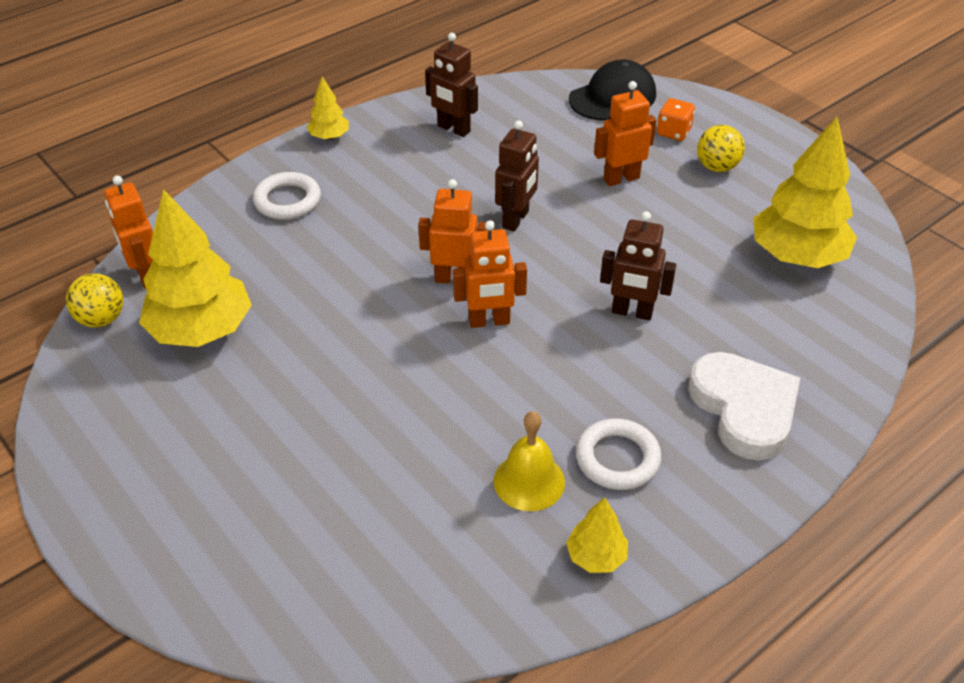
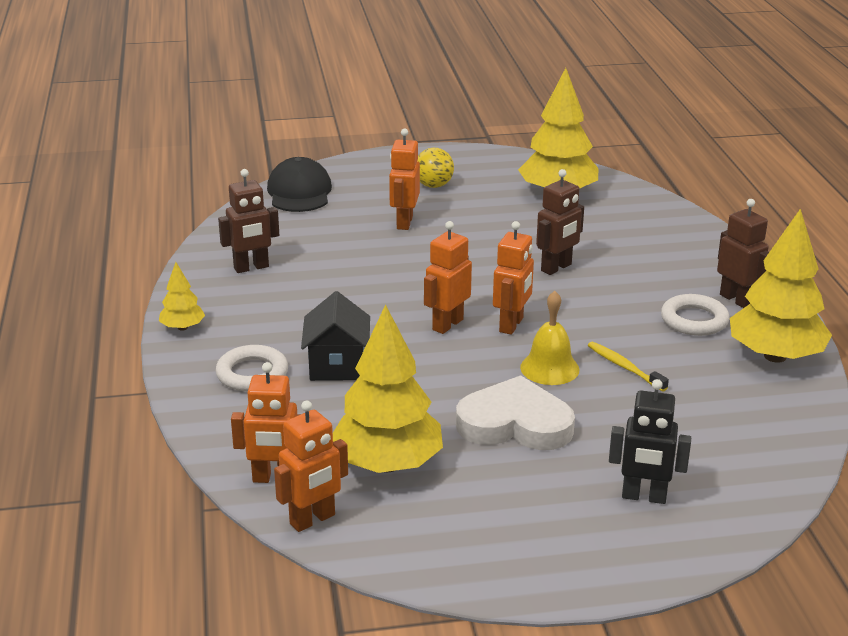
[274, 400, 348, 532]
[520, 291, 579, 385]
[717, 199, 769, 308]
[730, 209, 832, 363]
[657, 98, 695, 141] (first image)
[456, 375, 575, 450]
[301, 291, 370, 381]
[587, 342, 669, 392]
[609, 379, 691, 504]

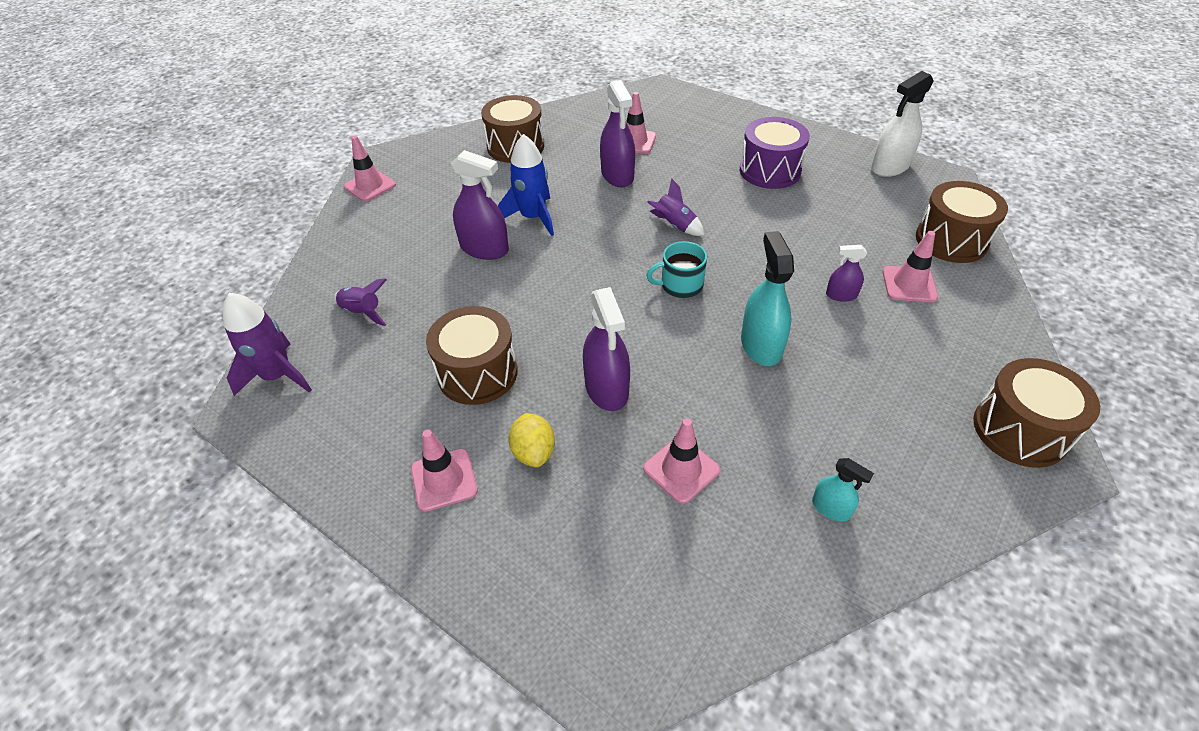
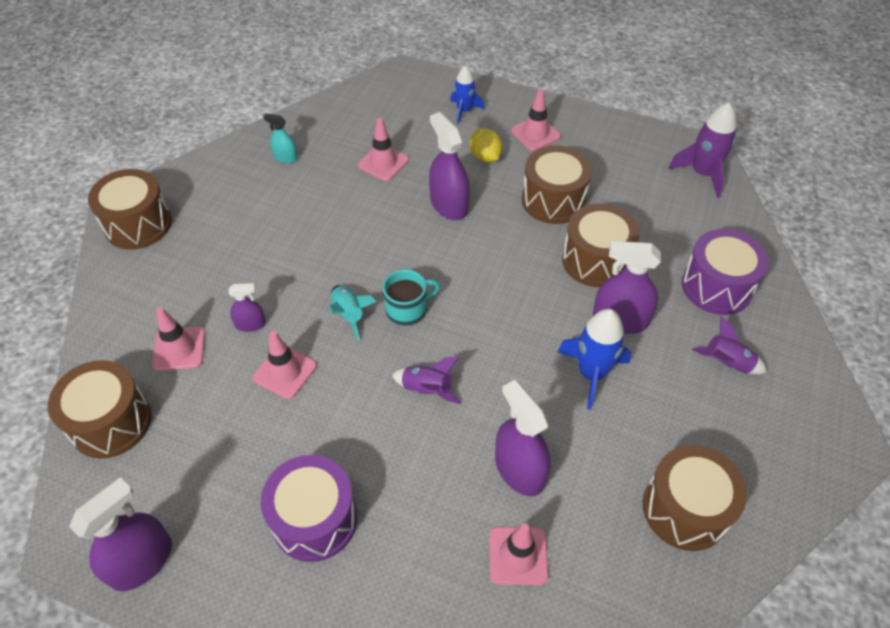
[692, 316, 767, 375]
[253, 331, 317, 399]
[741, 231, 794, 366] (first image)
[69, 477, 172, 591]
[329, 285, 377, 340]
[450, 66, 484, 124]
[562, 204, 640, 287]
[682, 229, 769, 315]

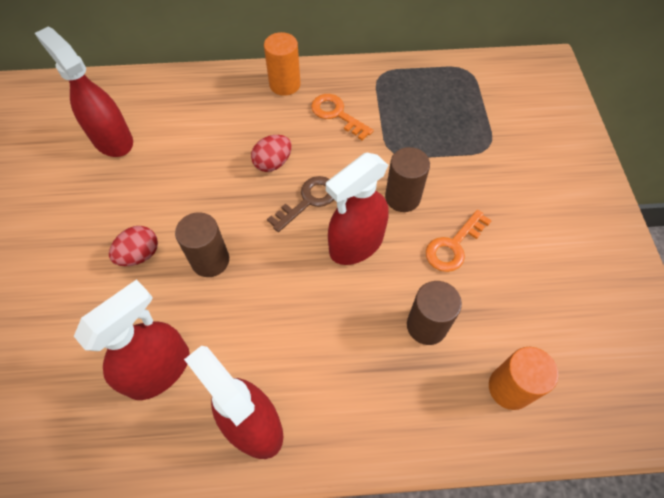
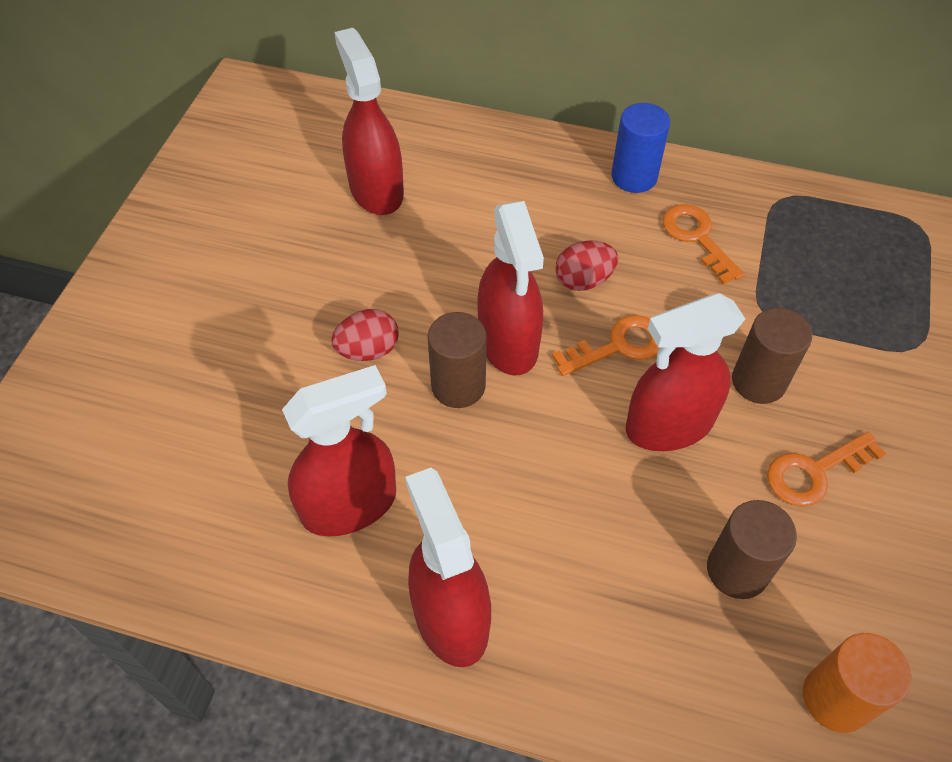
[611, 103, 670, 193]
[552, 315, 660, 376]
[477, 201, 544, 375]

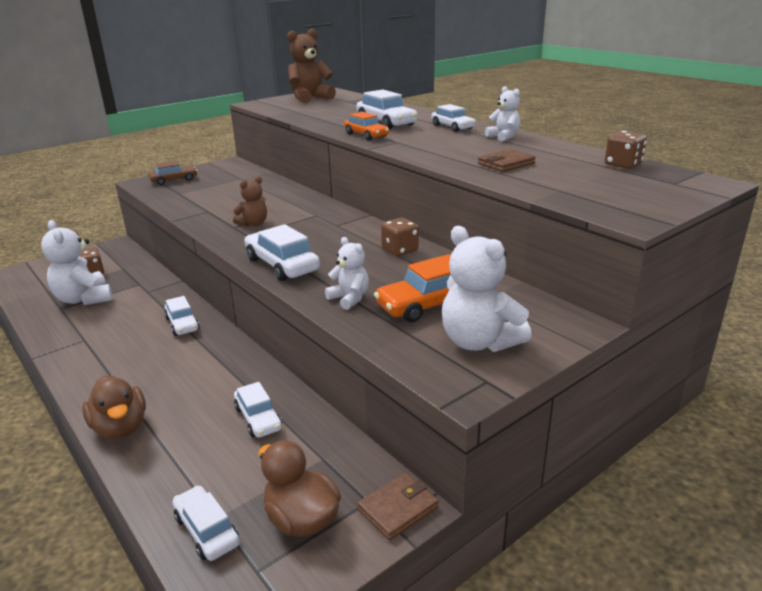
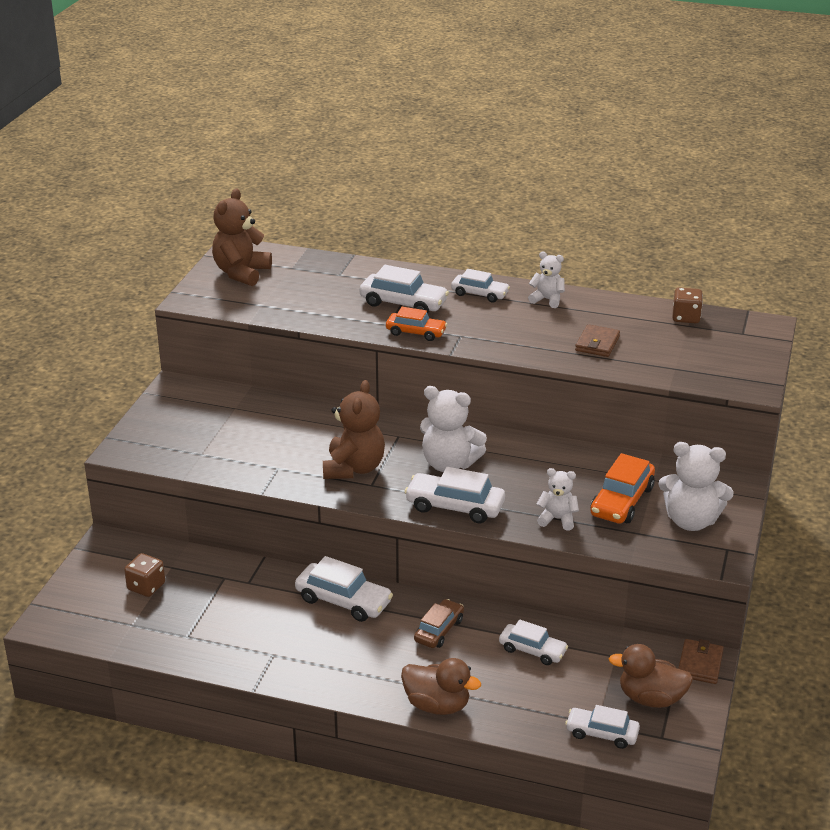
[420, 386, 487, 472]
[414, 599, 464, 648]
[295, 556, 393, 622]
[323, 380, 385, 479]
[381, 218, 419, 256] (first image)

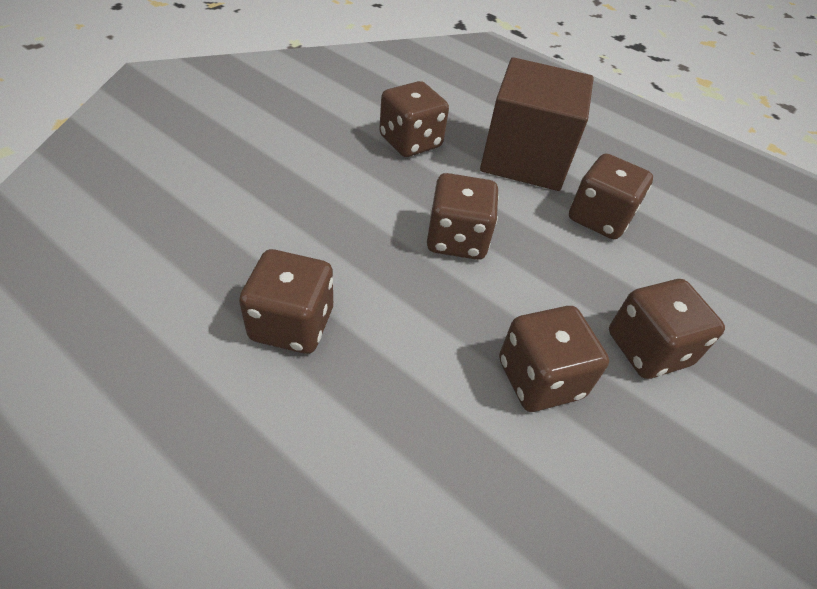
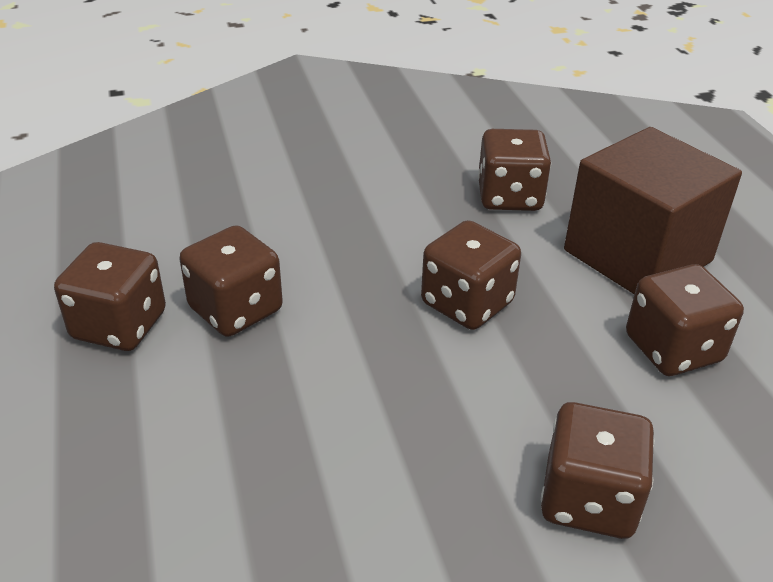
[54, 242, 166, 351]

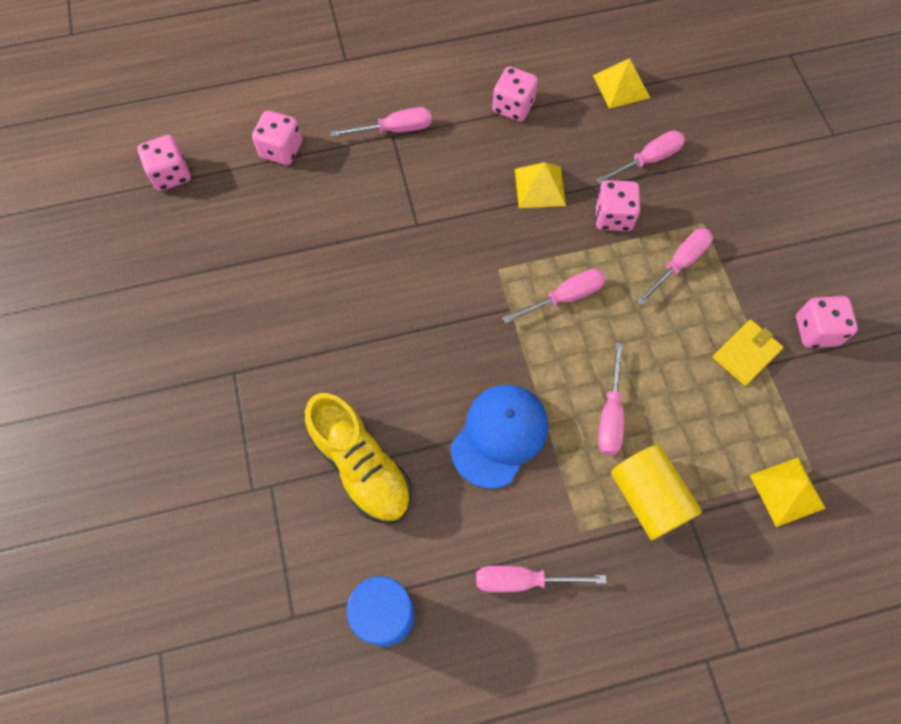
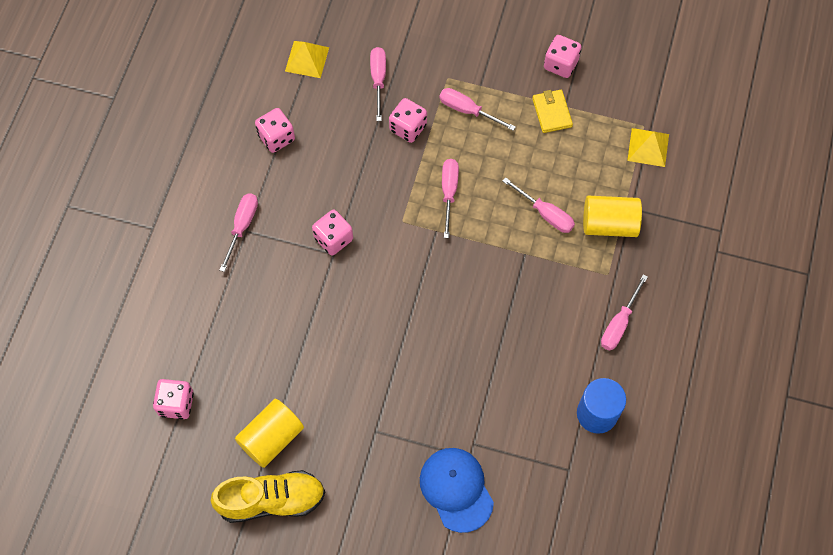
[312, 210, 353, 256]
[211, 470, 325, 523]
[420, 448, 494, 533]
[515, 162, 566, 208] (first image)
[439, 88, 516, 131]
[235, 399, 304, 468]

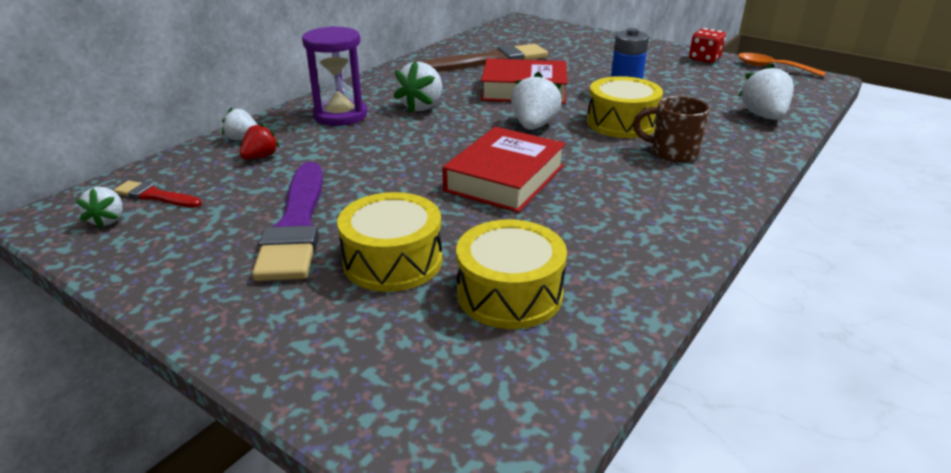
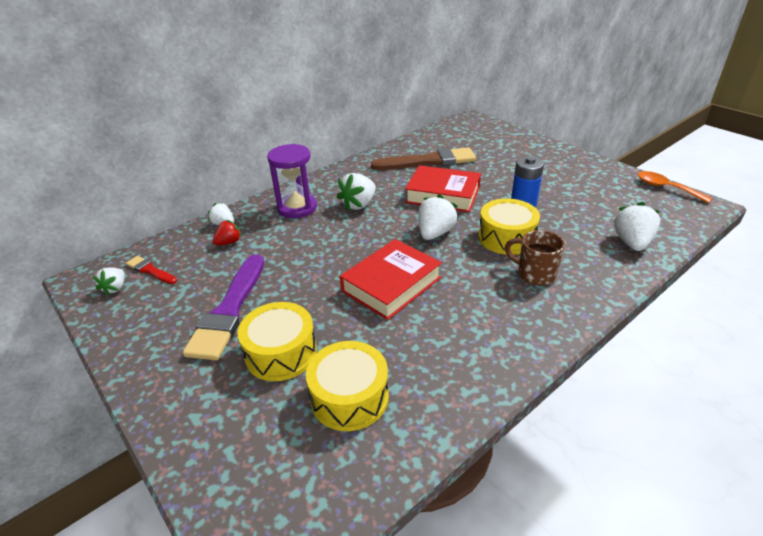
[689, 28, 726, 63] (first image)

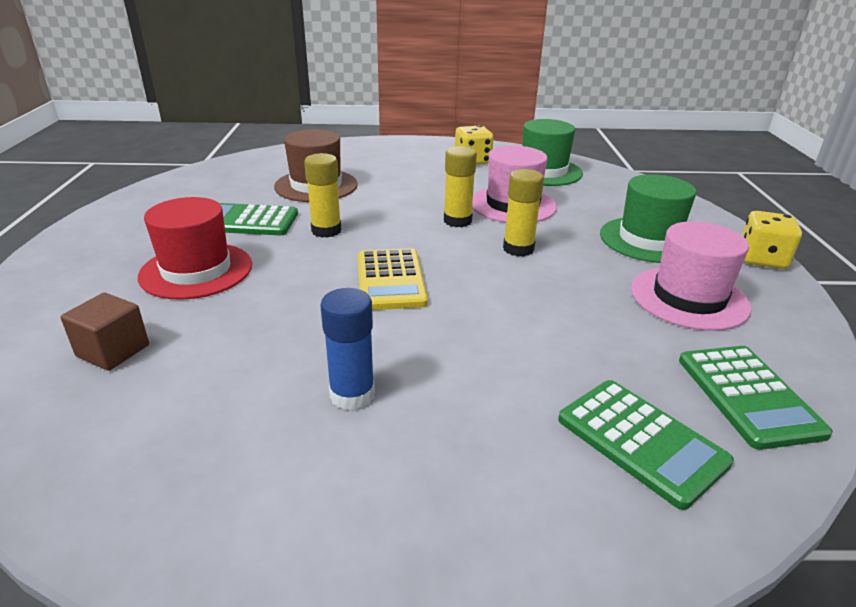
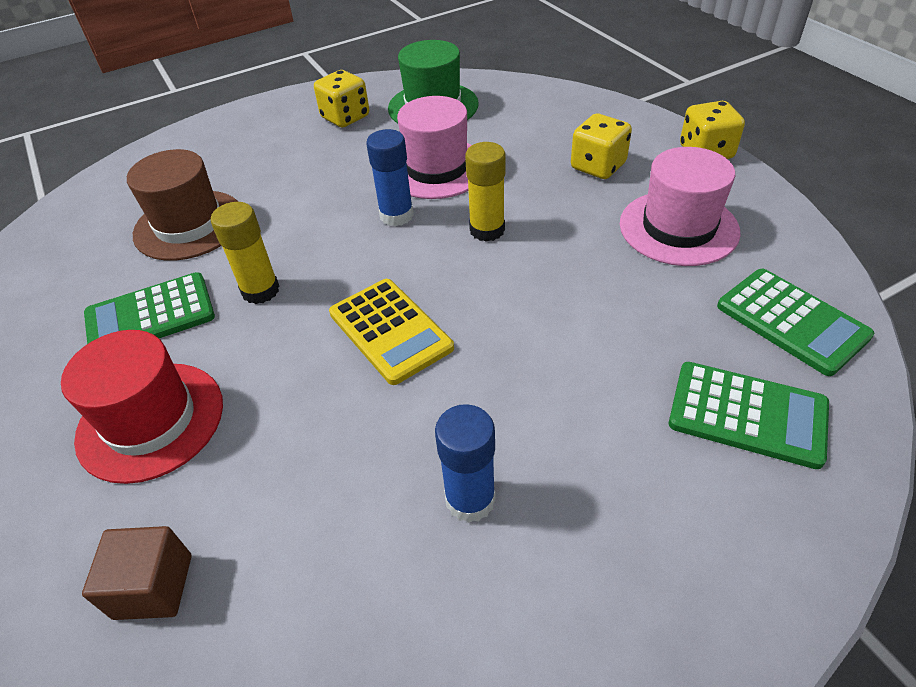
[366, 129, 414, 226]
[571, 114, 632, 179]

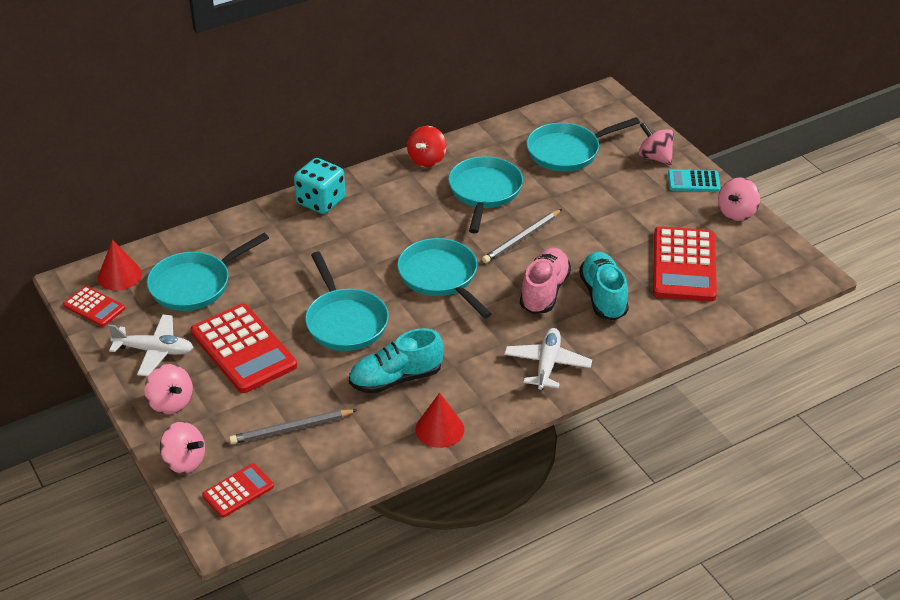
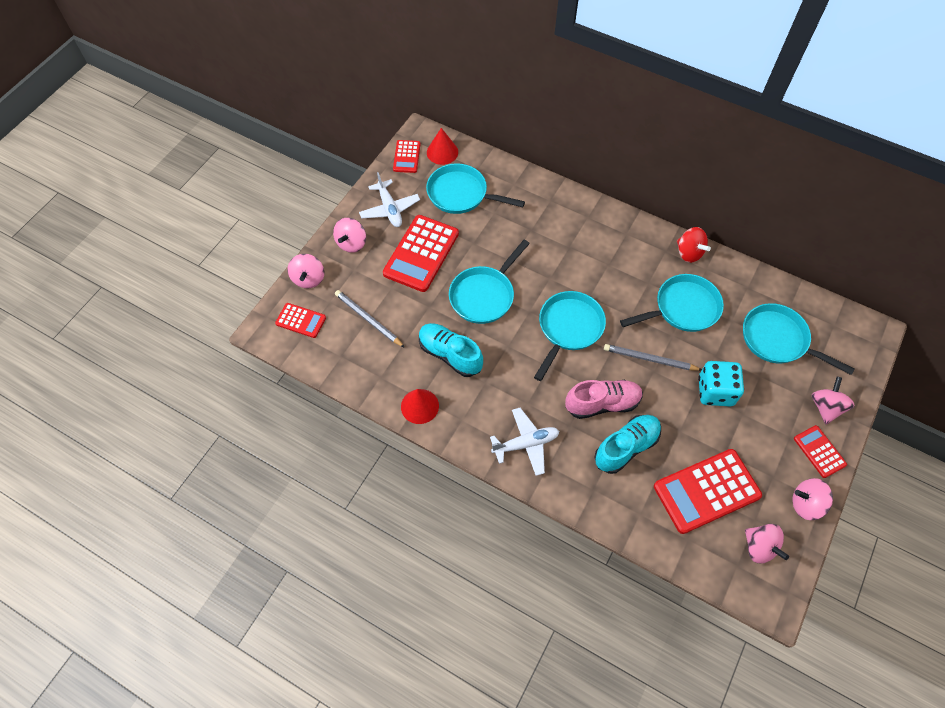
[698, 361, 744, 407]
[677, 227, 711, 263]
[794, 425, 847, 478]
[745, 524, 789, 564]

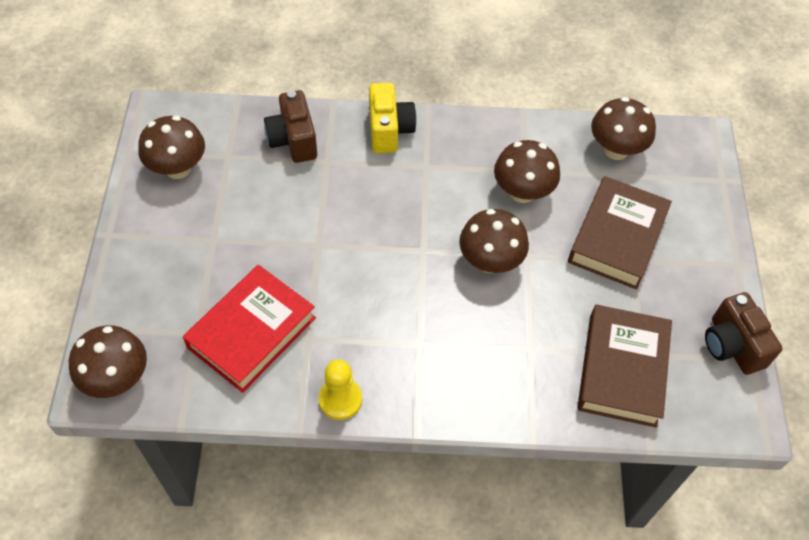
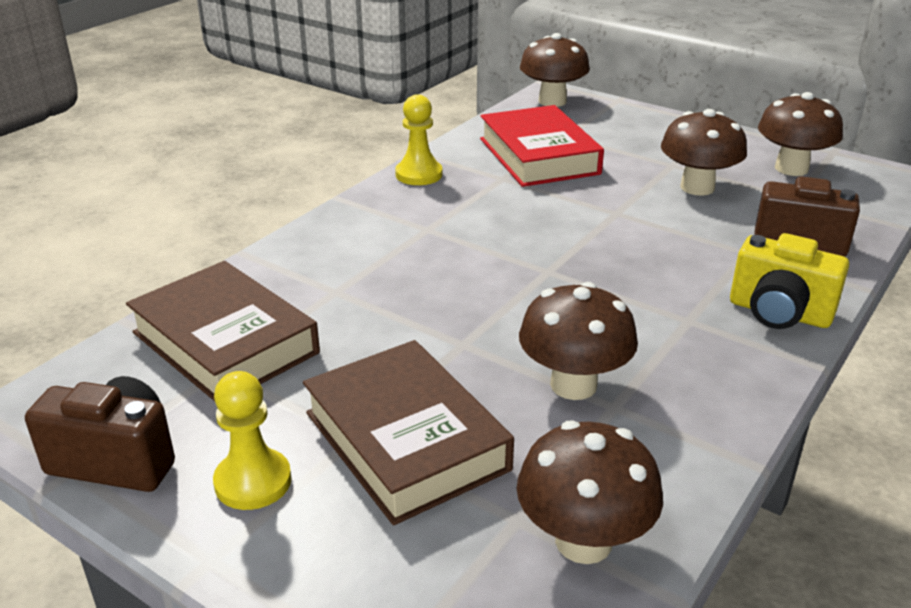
[661, 109, 747, 196]
[213, 371, 292, 510]

